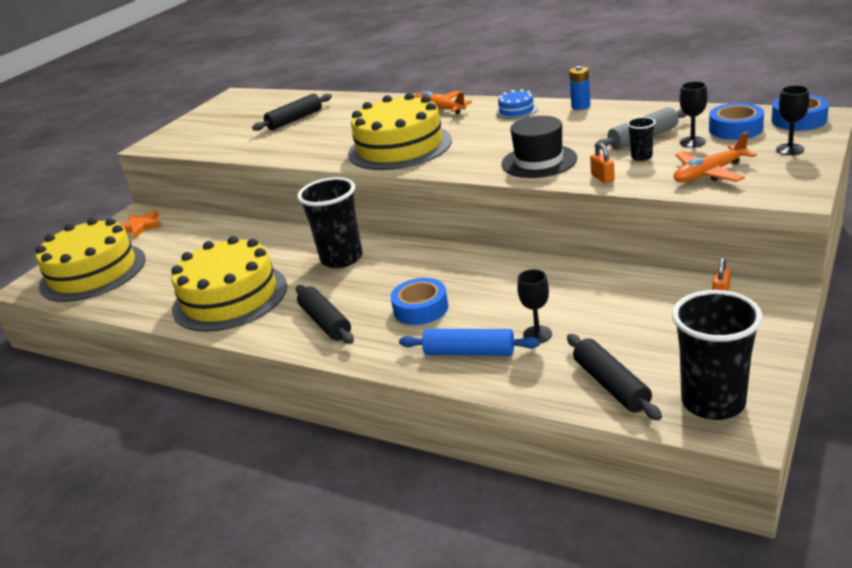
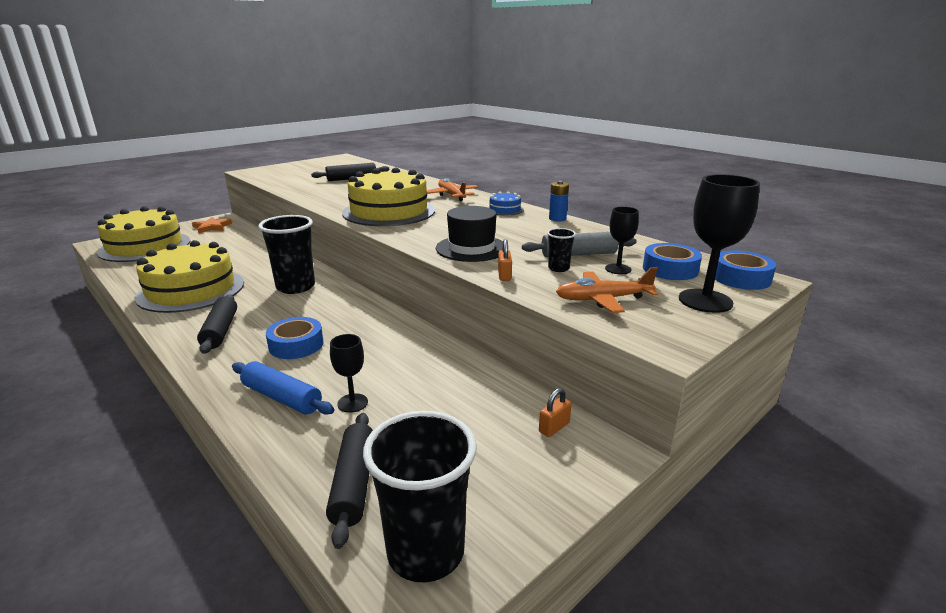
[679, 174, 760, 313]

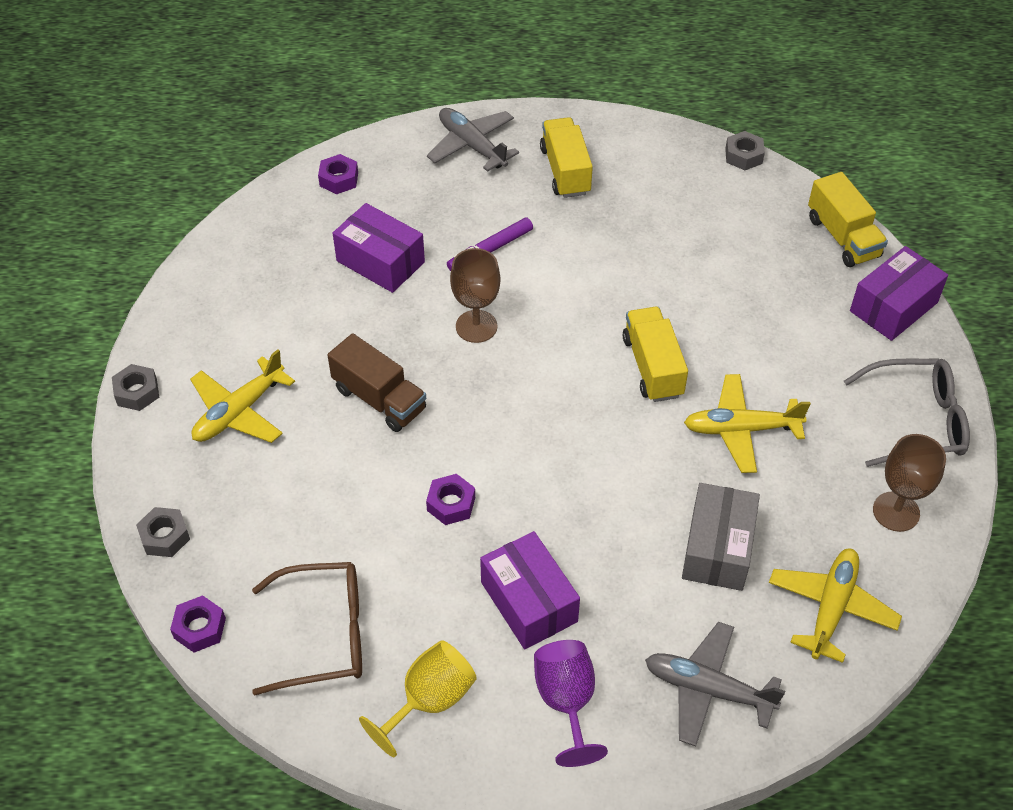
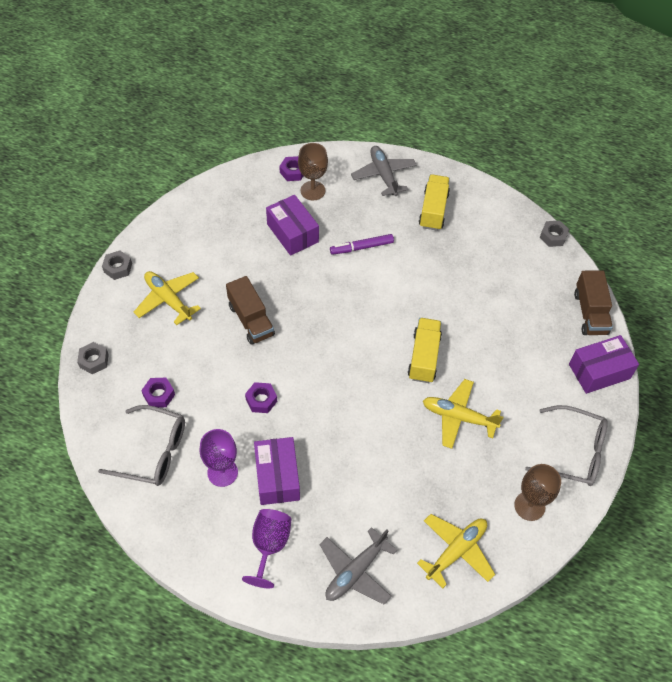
[141, 378, 175, 408]
[134, 271, 201, 325]
[98, 405, 185, 486]
[359, 640, 477, 757] (first image)
[298, 143, 328, 200]
[319, 527, 397, 604]
[682, 483, 760, 591] (first image)
[574, 270, 613, 335]
[200, 429, 238, 487]

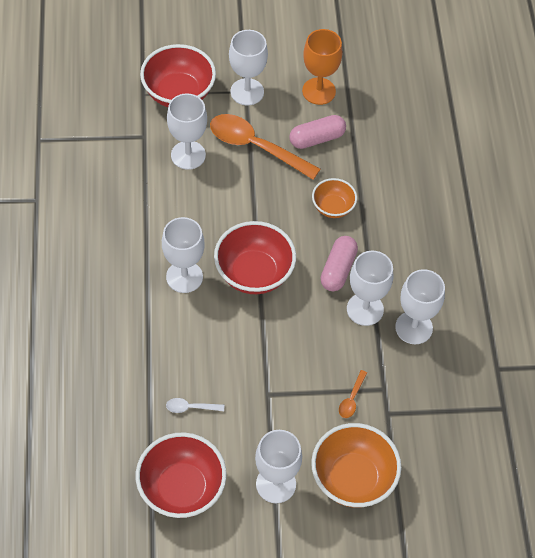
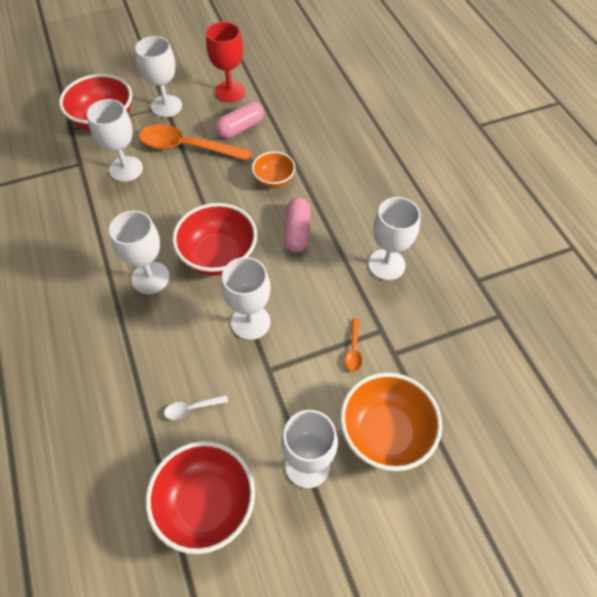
[206, 22, 245, 102]
[221, 257, 271, 340]

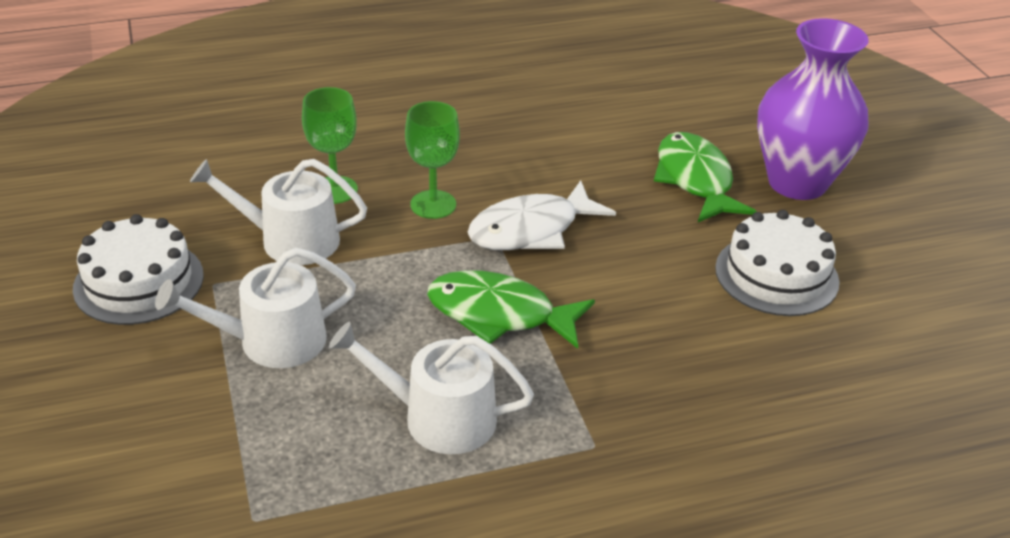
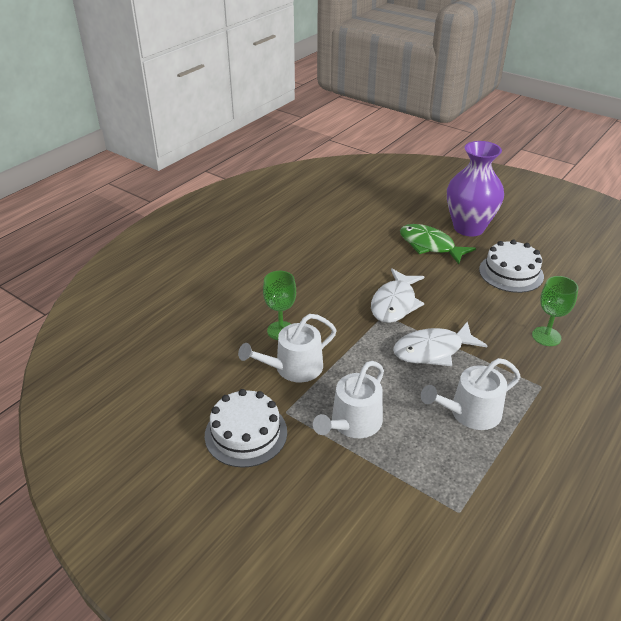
[532, 276, 578, 346]
[393, 321, 487, 366]

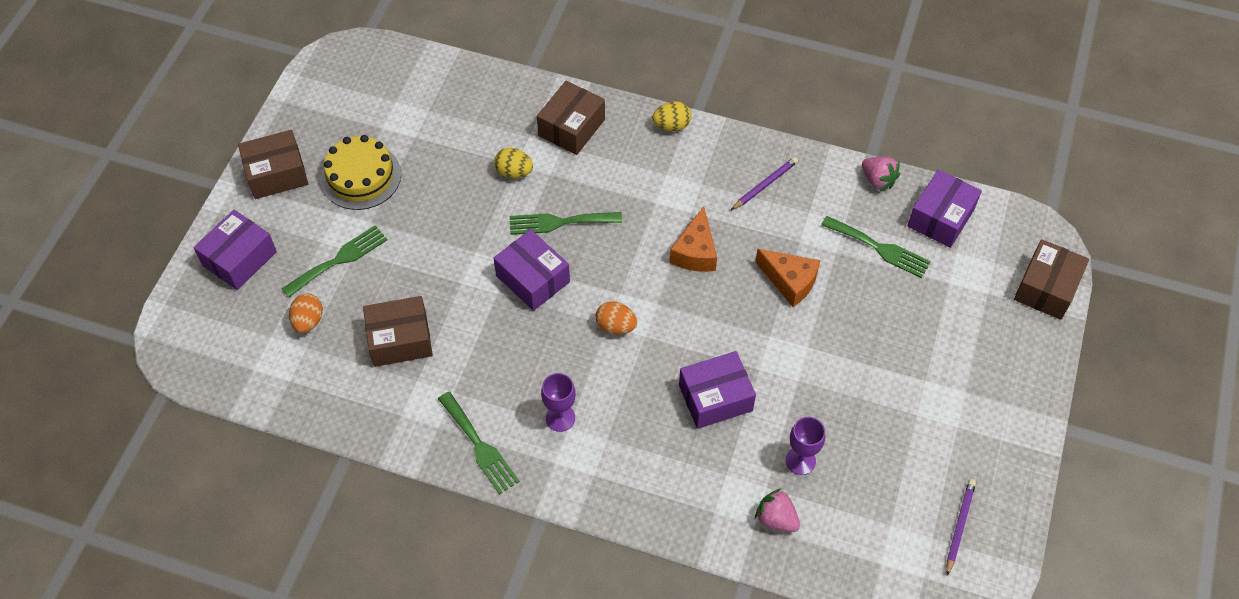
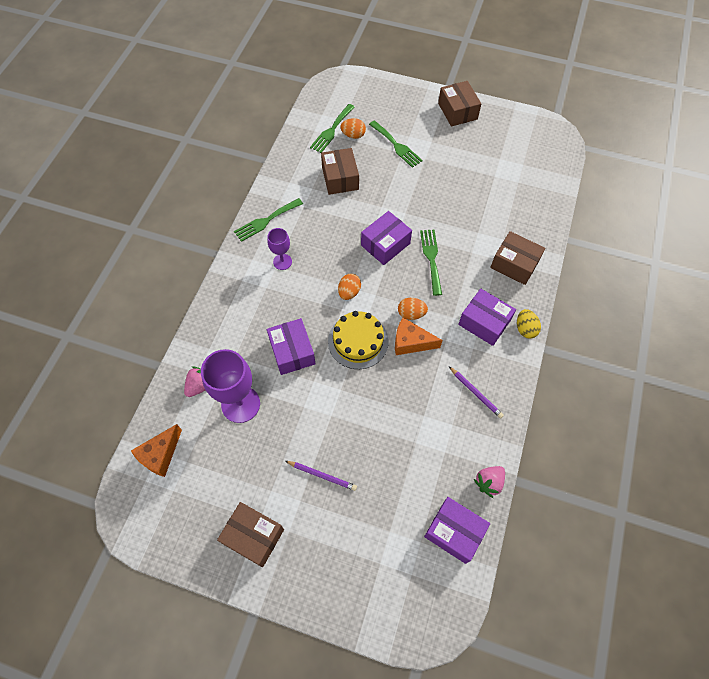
[458, 289, 516, 346]
[328, 311, 389, 369]
[494, 148, 533, 178] (first image)
[131, 424, 182, 477]
[201, 349, 260, 423]
[310, 104, 355, 153]
[285, 461, 357, 491]
[217, 502, 284, 567]
[398, 298, 428, 320]

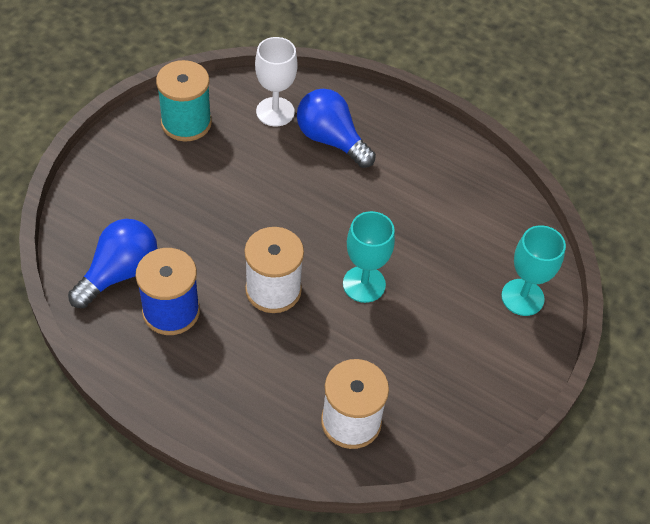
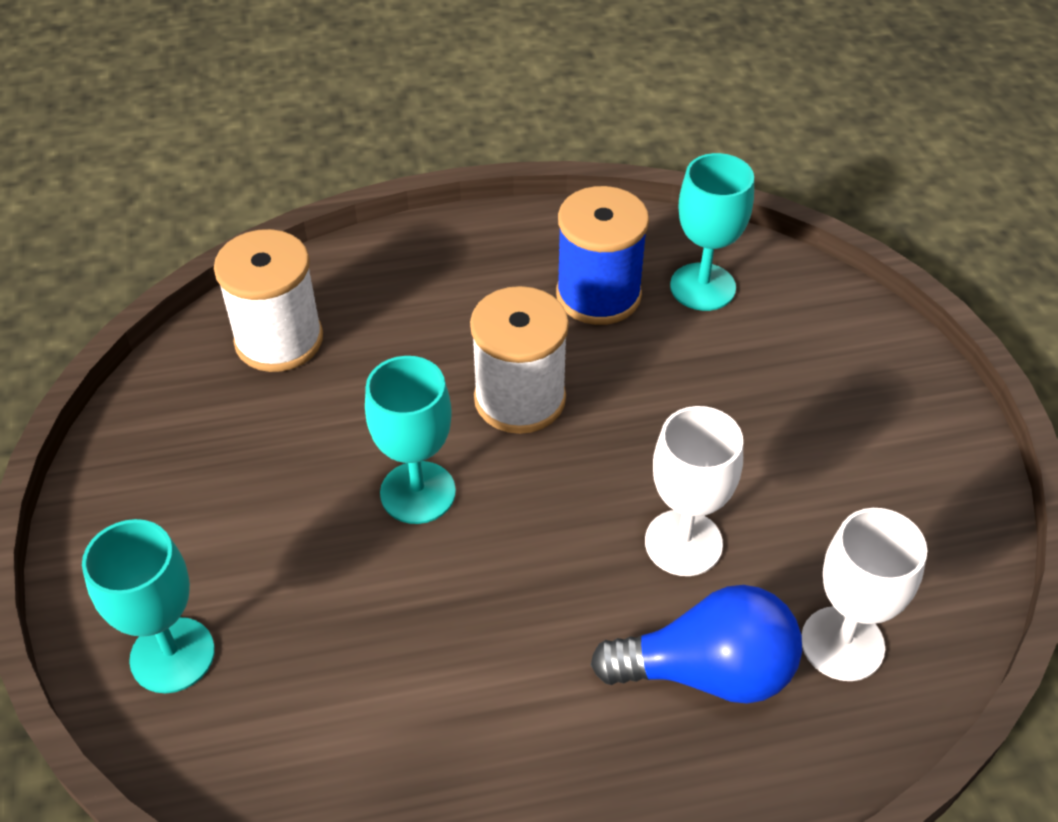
[670, 153, 754, 311]
[156, 60, 212, 142] (first image)
[645, 406, 743, 576]

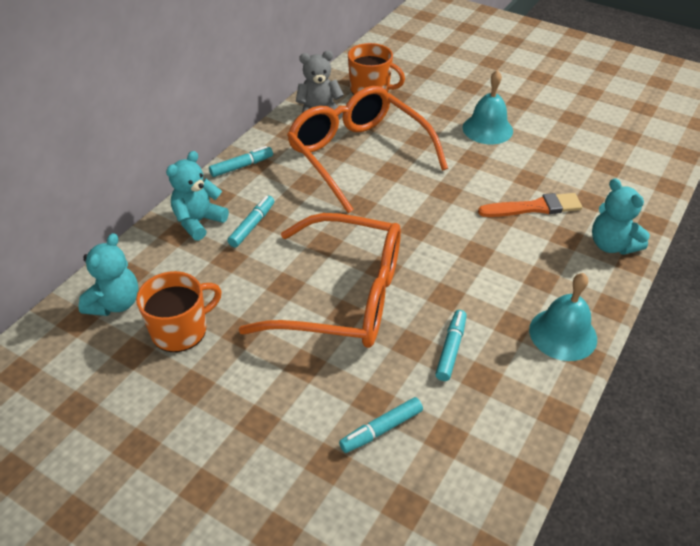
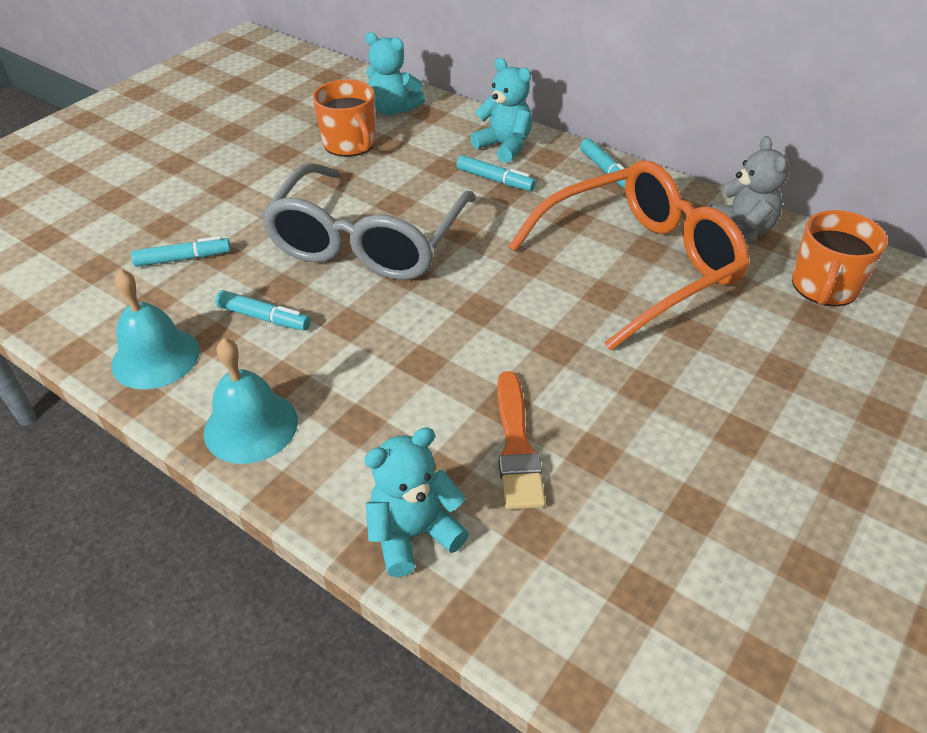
[261, 163, 476, 280]
[131, 236, 231, 267]
[111, 269, 200, 390]

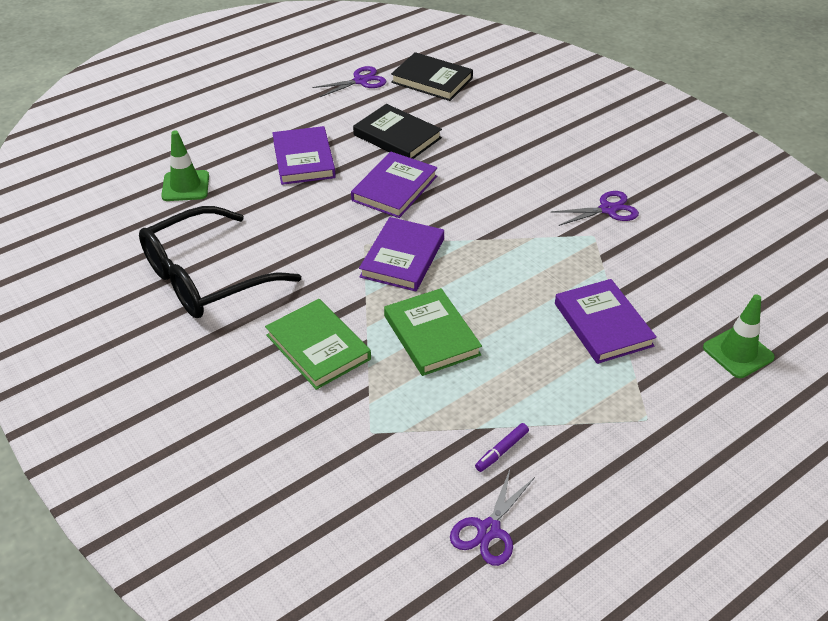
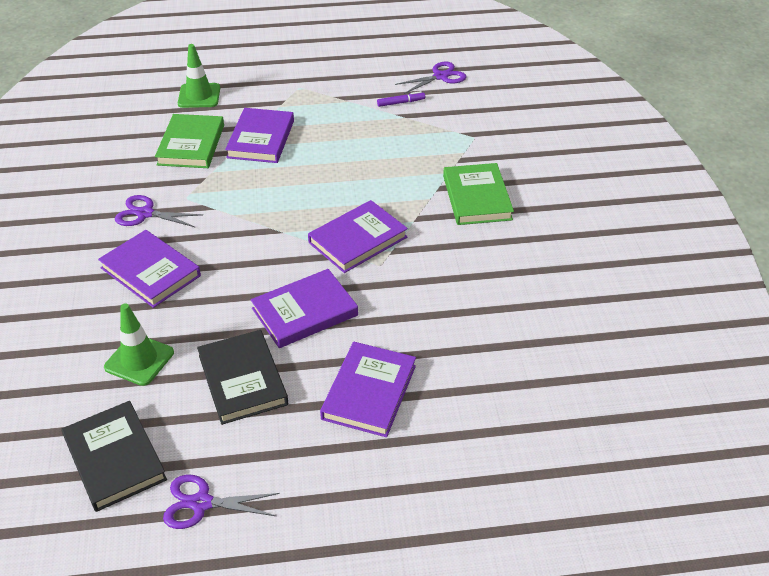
[139, 206, 301, 318] (first image)
[104, 303, 174, 386]
[155, 114, 224, 168]
[98, 230, 201, 308]

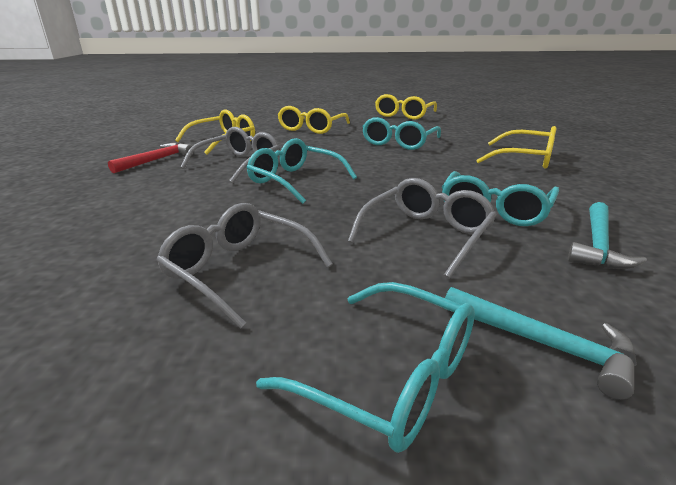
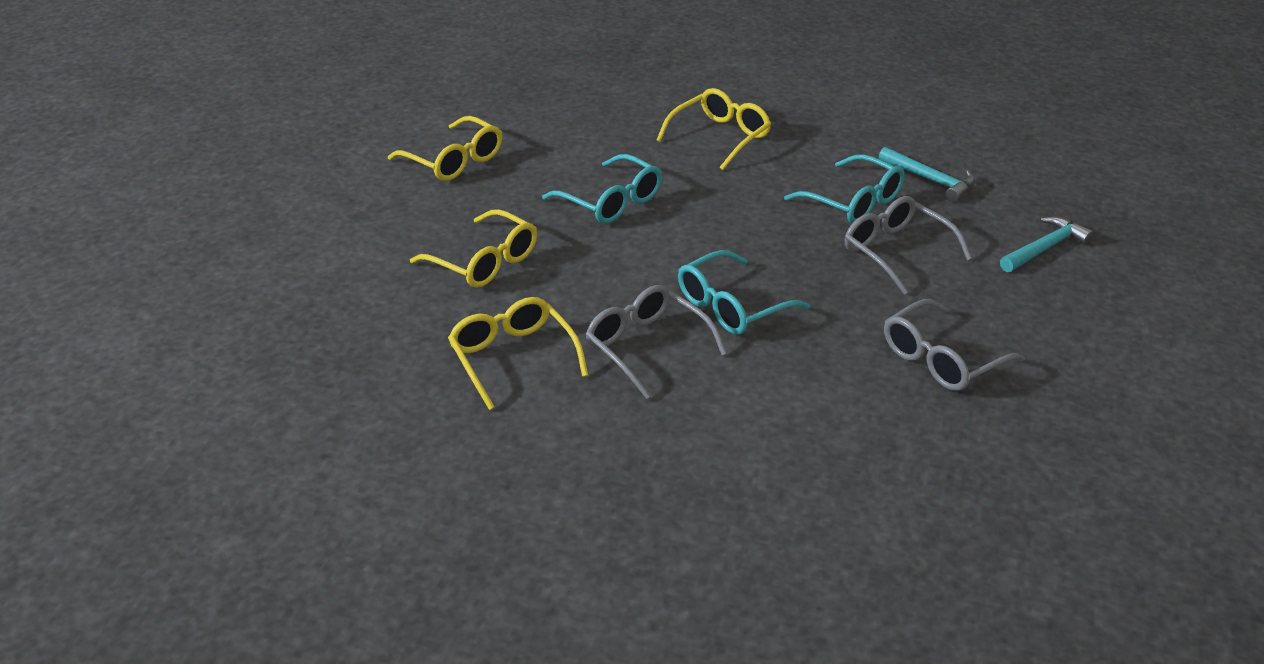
[108, 142, 194, 173] (first image)
[256, 282, 475, 453] (first image)

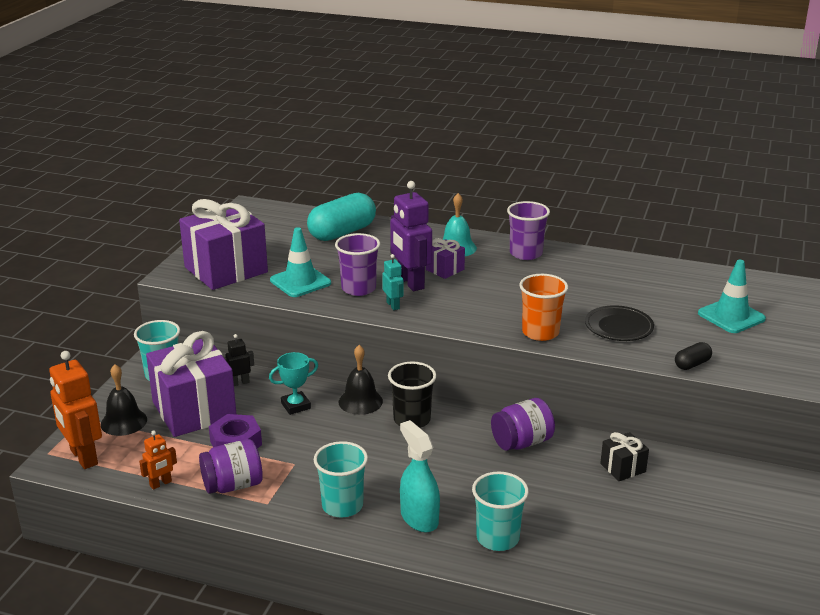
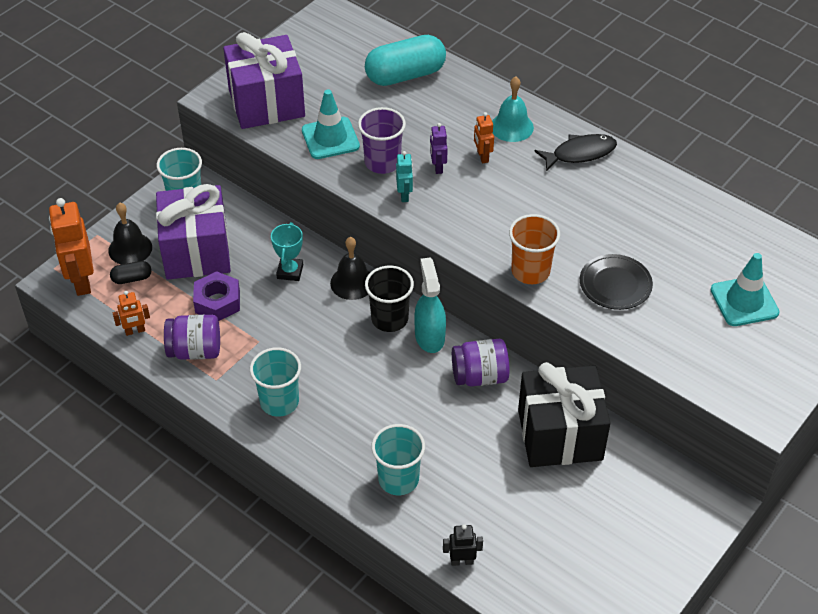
[443, 524, 483, 566]
[271, 222, 303, 281]
[430, 123, 448, 174]
[414, 257, 446, 353]
[474, 112, 494, 163]
[534, 134, 617, 172]
[518, 362, 611, 467]
[110, 261, 151, 284]

